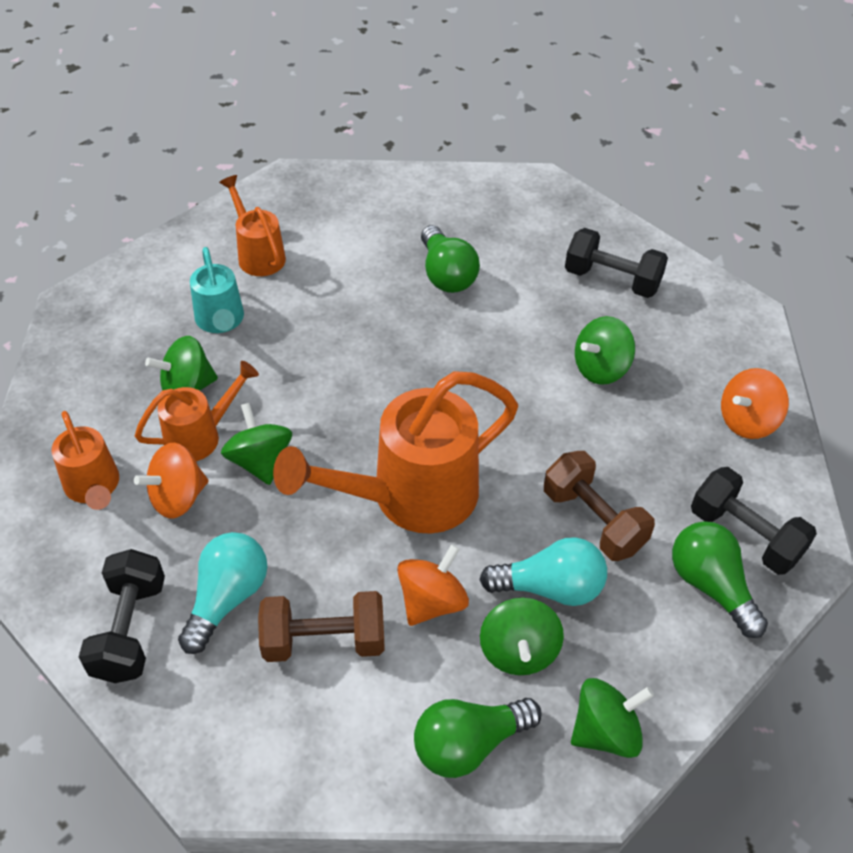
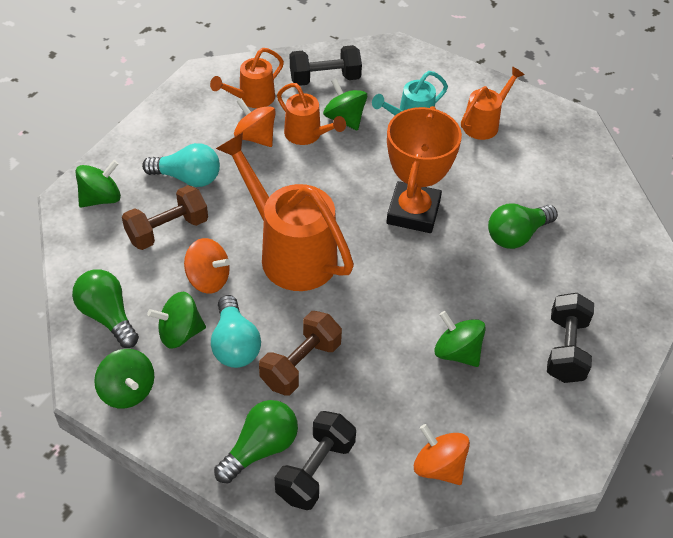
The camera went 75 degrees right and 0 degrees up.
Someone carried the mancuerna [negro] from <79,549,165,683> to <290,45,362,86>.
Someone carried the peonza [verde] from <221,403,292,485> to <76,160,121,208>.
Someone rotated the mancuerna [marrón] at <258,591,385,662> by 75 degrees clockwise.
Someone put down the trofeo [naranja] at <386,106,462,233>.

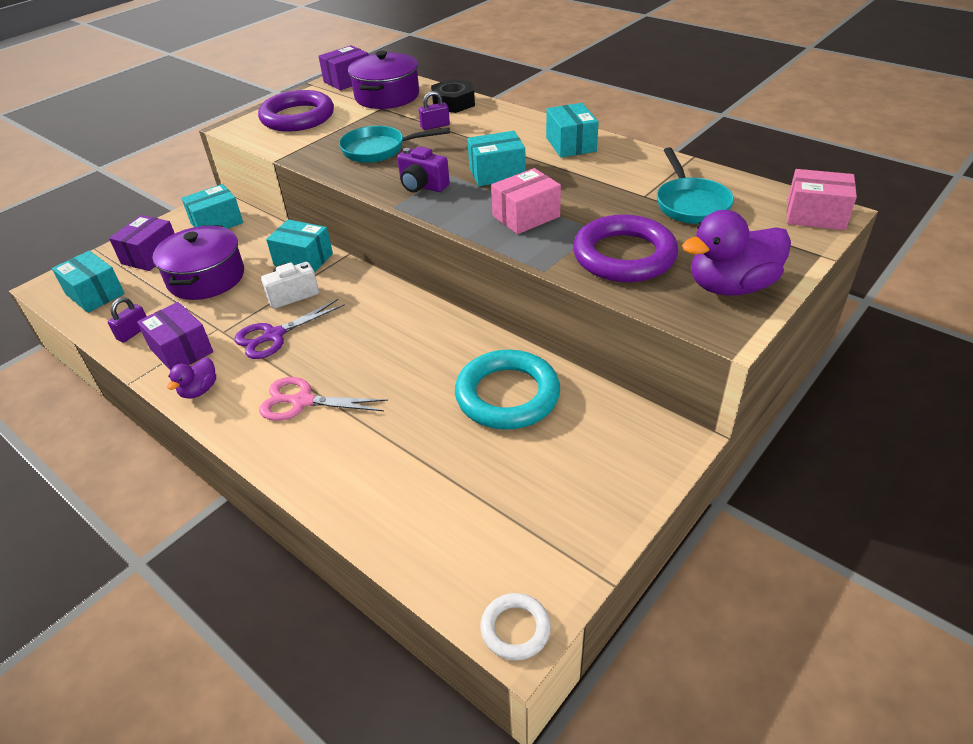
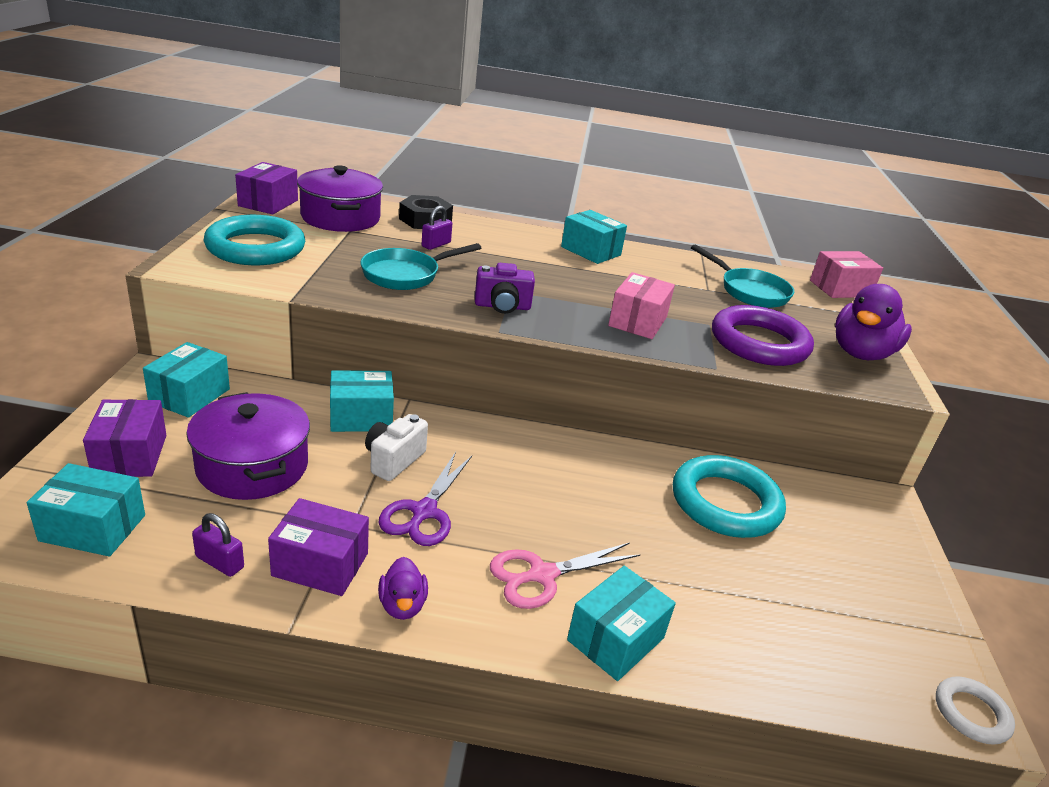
The camera went 40 degrees left and 10 degrees down.
Someone rotated the candado [morado] at <108,297,147,343> by 60 degrees counterclockwise.
Someone repainted the anillo [morado] at <258,90,334,132>, which became the anillo [turquesa] at <204,215,305,265>.
Someone carried the caja [turquesa] from <467,131,526,186> to <567,566,676,681>.

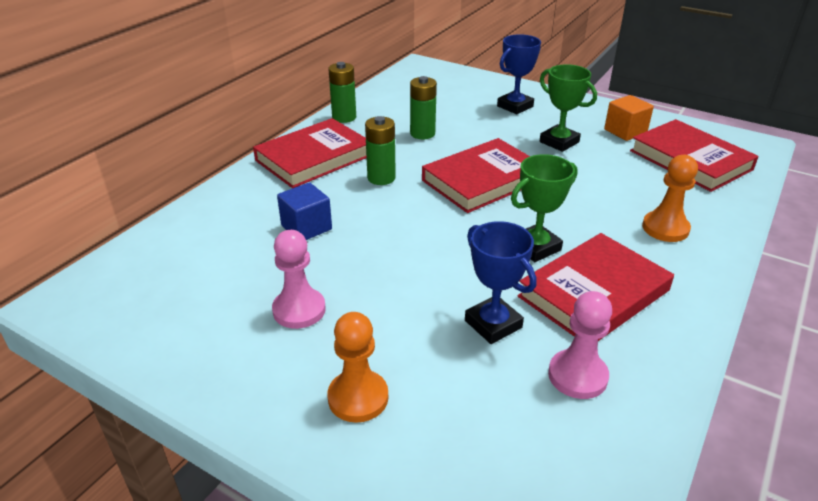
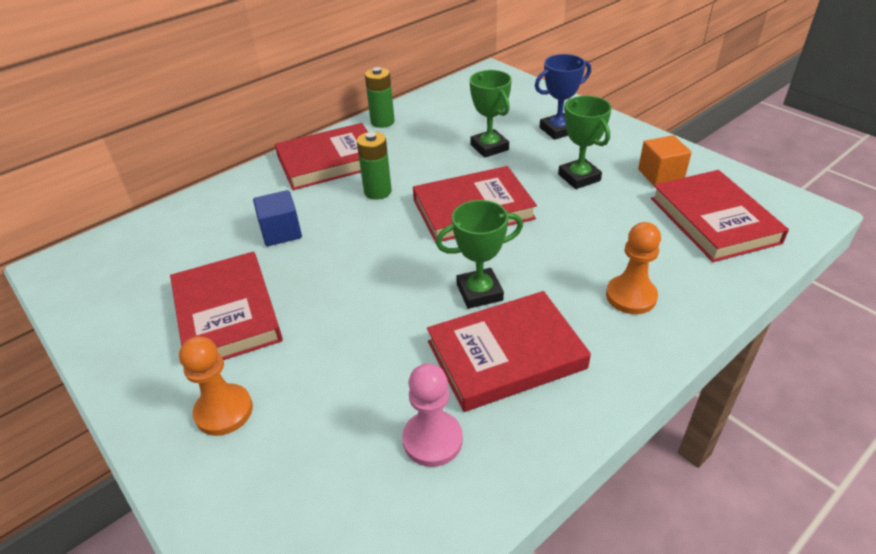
The camera went 20 degrees right and 5 degrees up.
Someone swapped the peón [rosa] at <272,230,326,329> for the libro [rojo] at <170,252,283,360>.
Someone took away the pila [verde] at <410,76,437,139>.
Someone took away the trofeo [azul] at <465,221,536,344>.
Someone put down the trofeo [verde] at <470,70,512,158>.

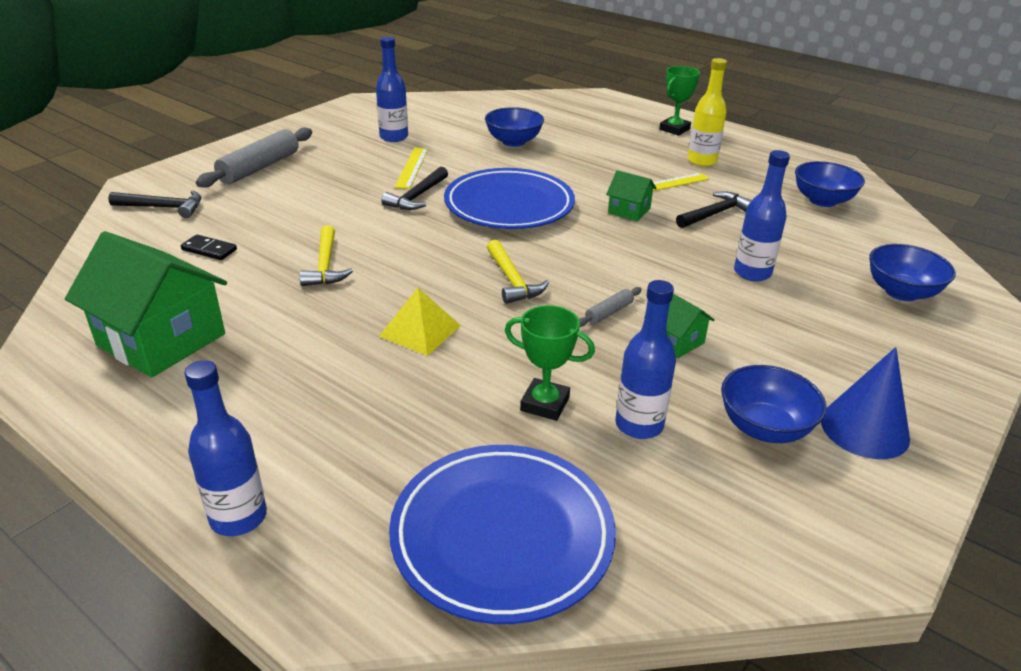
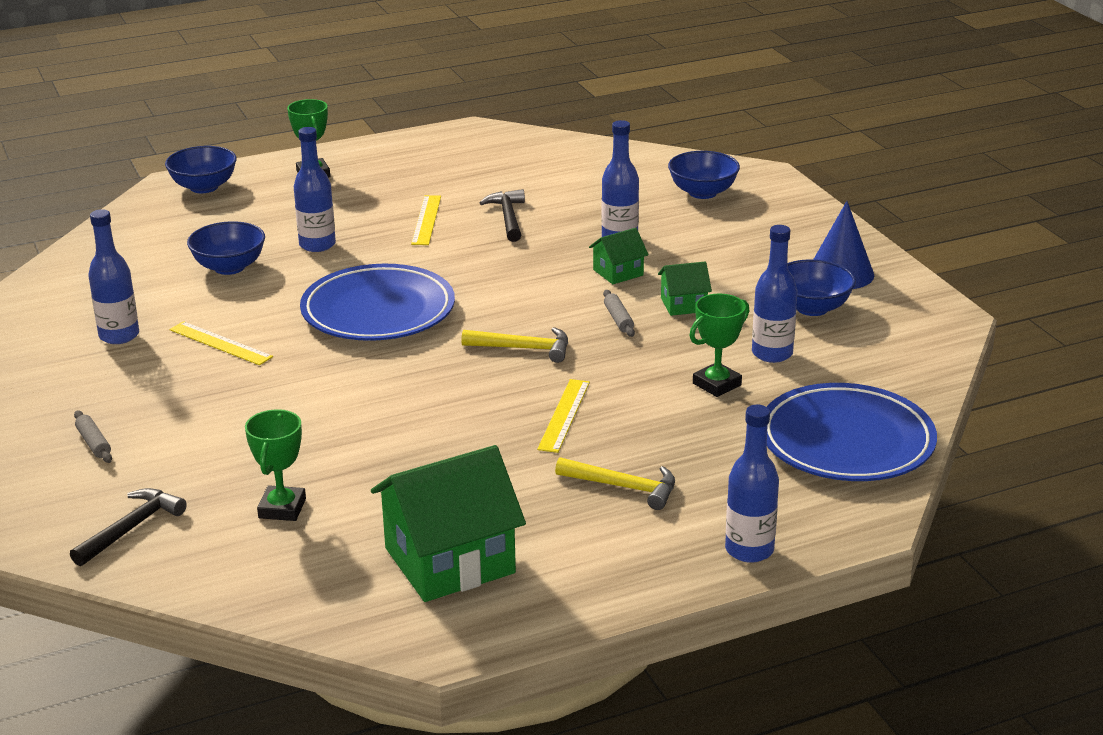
The camera went 60 degrees left and 5 degrees down.
Someone swapped the ficha de dominó [negro] at <181,234,237,260> for the trofeo [verde] at <245,410,306,521>.
Someone scaled the rodillo [gris] at <196,128,312,188> by 0.48.
Someone carried the martillo [amarillo] from <300,225,353,286> to <555,457,675,510>.
Someone swapped the pirámide [amarillo] at <379,288,461,356> for the regla [amarillo] at <537,379,590,453>.
Someone took away the martillo [negro] at <381,167,448,210>.
Someone carried the casa [verde] from <606,170,657,221> to <589,228,649,284>.
Someone took away the botella [amarillo] at <688,58,727,166>.
Someone carried the cuenco [azul] from <795,161,865,207> to <165,146,237,193>.
Someone put down the botella [azul] at <294,127,336,252>.

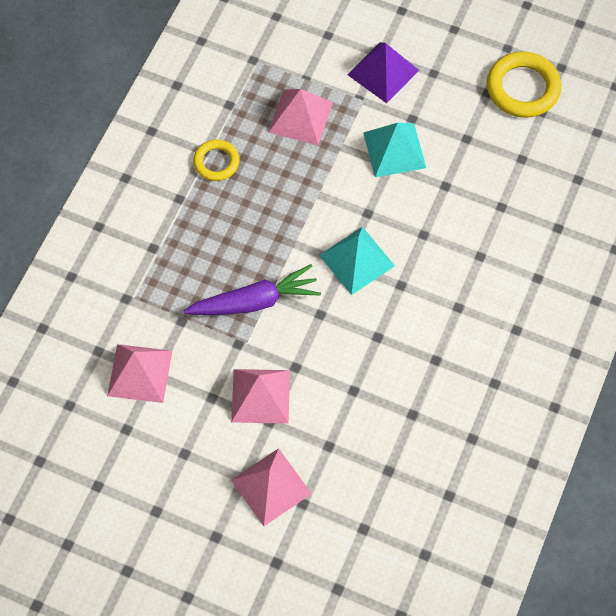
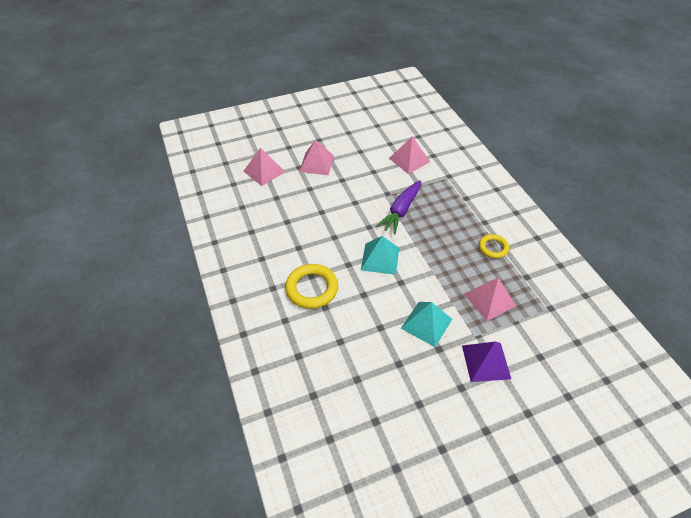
The camera went 135 degrees right and 15 degrees down.
Someone carried the pirámide [rosa] from <231,369,290,424> to <243,148,285,186>.
Someone carried the anillo [amarillo] from <487,52,561,118> to <285,264,338,309>.

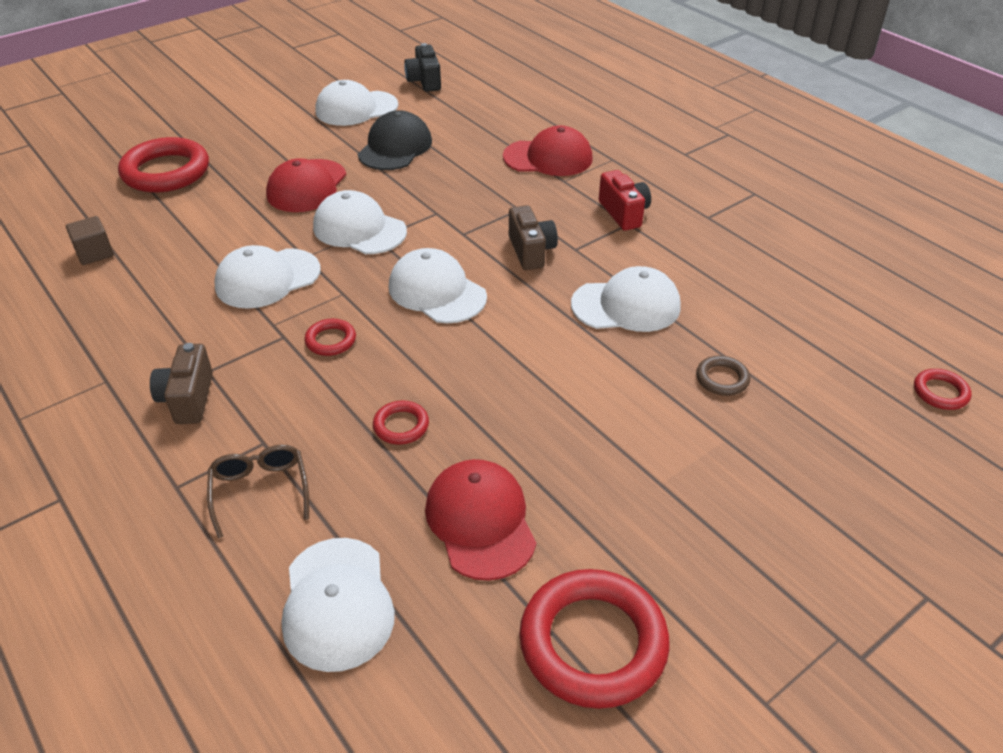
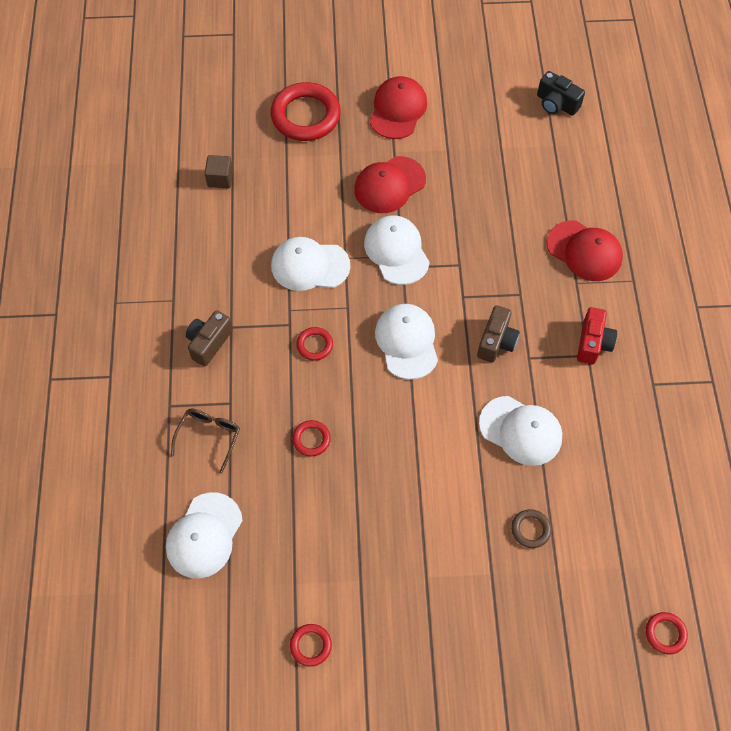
The camera went 35 degrees right and 20 degrees up.
Someone took away the gorra [blanco] at <315,80,398,126>.
Someone took away the gorra [negro] at <358,110,432,170>.
Someone rotated the cámara [negro] at <404,43,441,92> by 75 degrees counterclockwise.
Someone carried the gorra [rojo] from <425,459,536,581> to <370,76,427,139>.
Someone scaled the anillo [rojo] at <519,569,670,709> by 0.47.

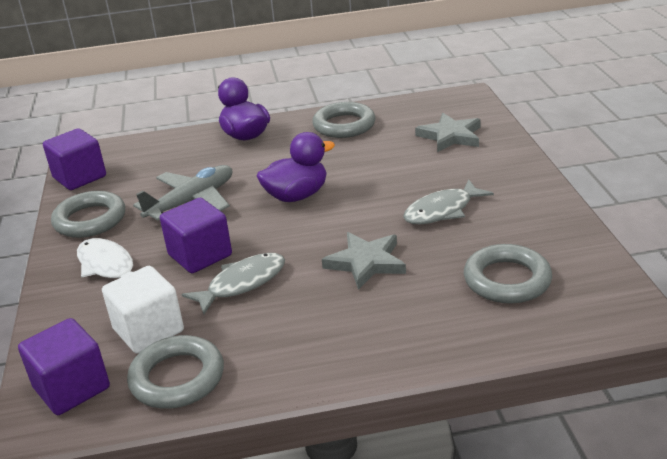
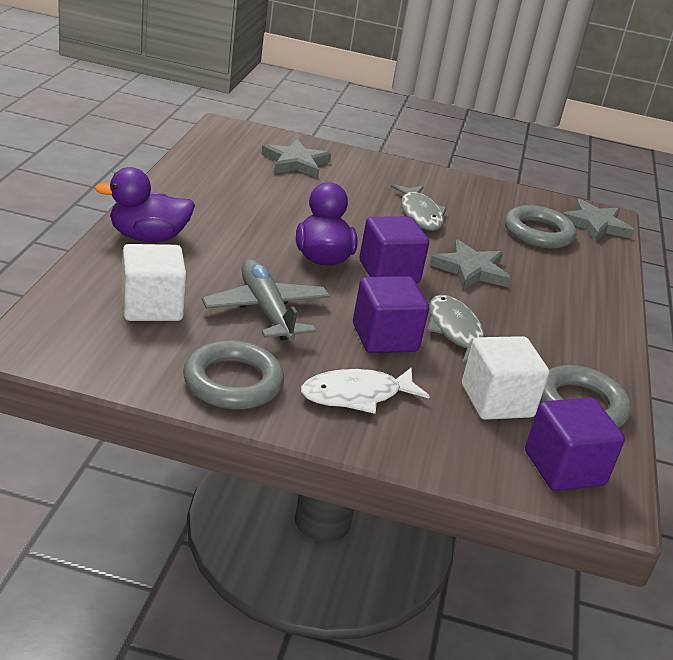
The camera went 75 degrees left and 0 degrees up.
Someone carried the cubo [morado] from <43,128,106,190> to <359,216,429,283>.
Someone took away the anillo [gris] at <312,102,376,138>.
Someone put down the cubo [blanco] at <122,244,187,321>.
Someone put down the estrella [gris] at <563,199,634,242>.

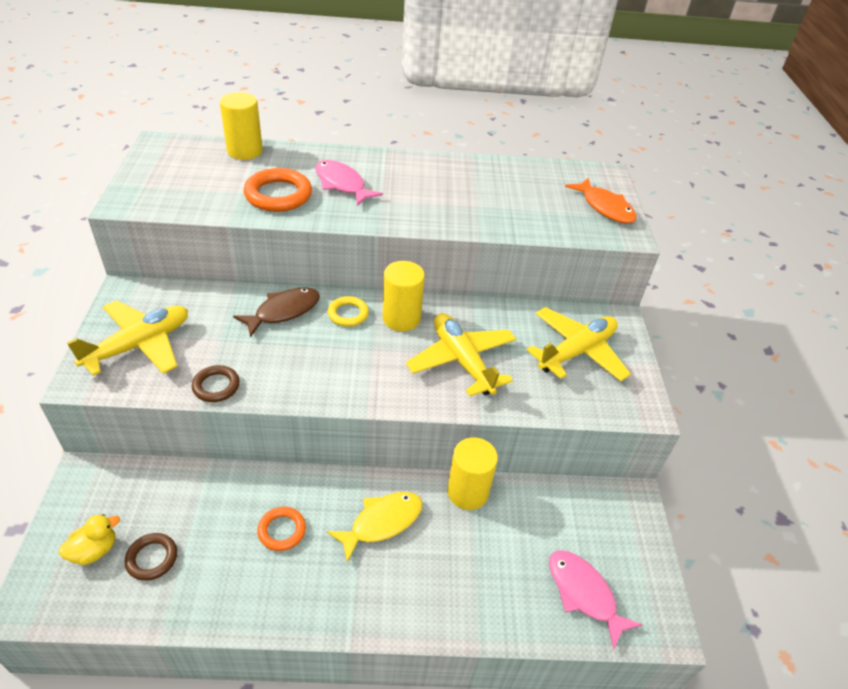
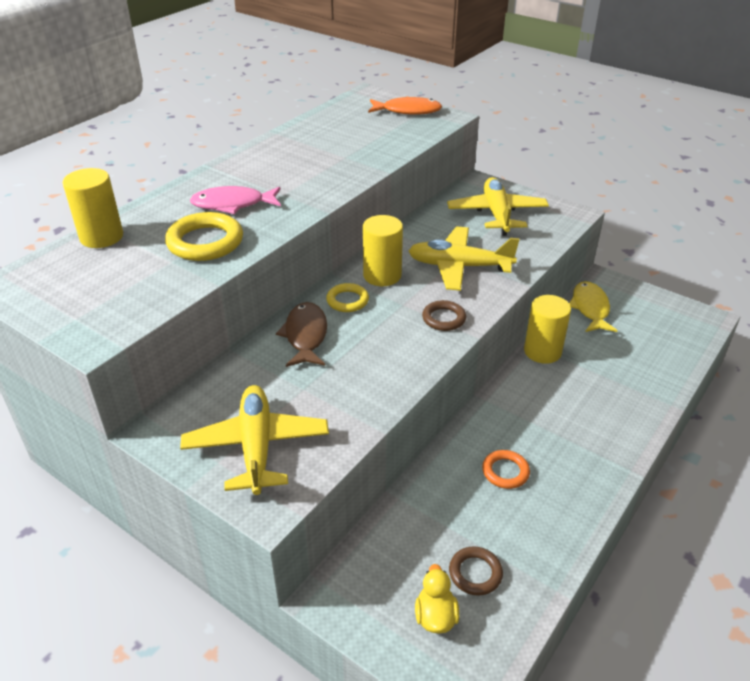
The camera went 50 degrees left and 5 degrees down.
Someone carried the anillo [marrón] from <192,365,240,402> to <422,300,466,331>.
Someone repainted the anillo [naranja] at <243,168,312,212>, which became the anillo [amarillo] at <165,212,243,261>.
Someone carried the pez [amarillo] from <327,492,423,563> to <569,281,618,332>.
Someone took away the pez [rosa] at <549,550,643,650>.

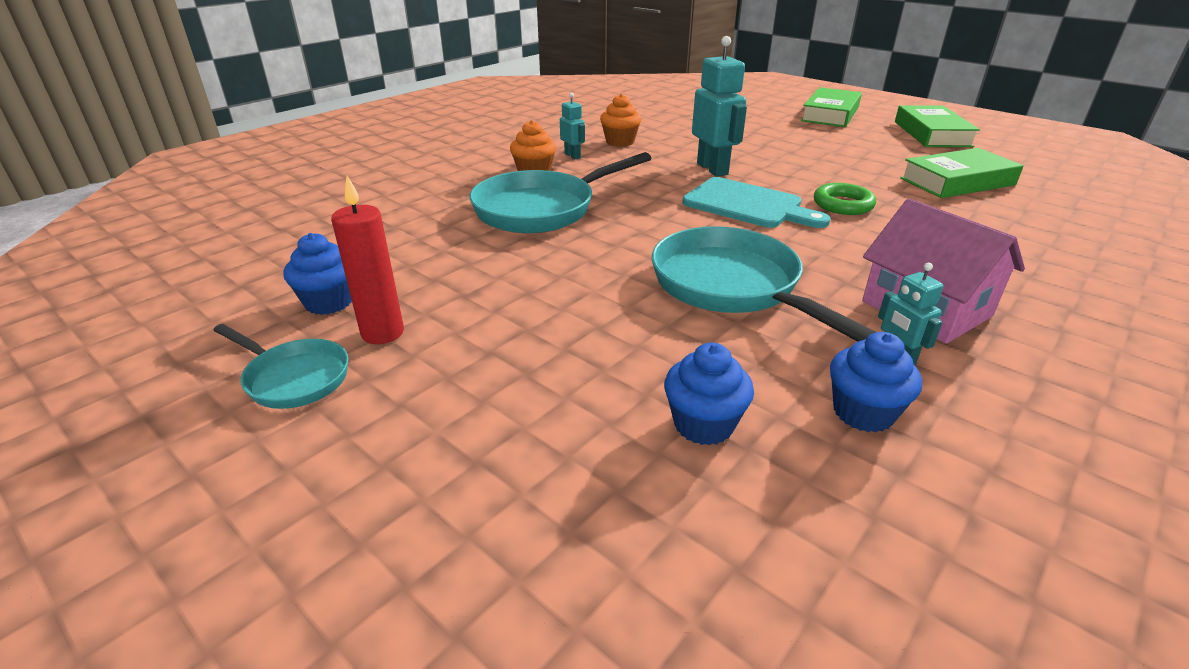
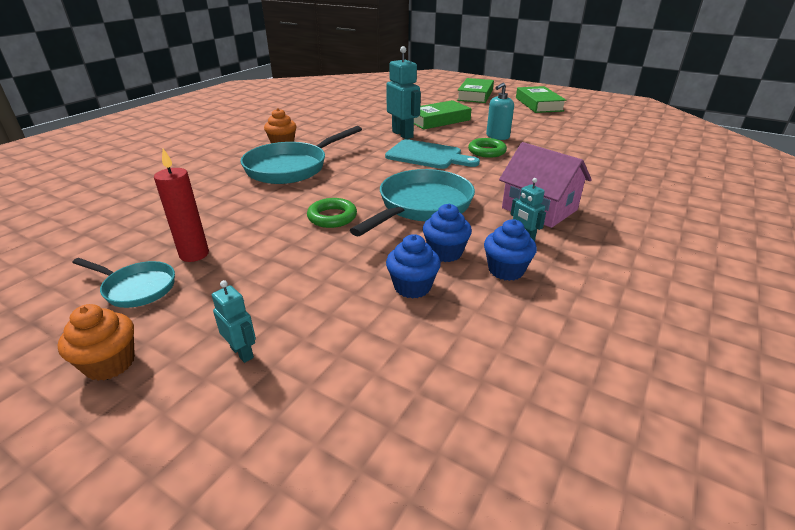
The camera went 10 degrees left and 0 degrees up.
Someone carried the magdalena [azul] from <284,233,352,315> to <423,204,472,262>.
Someone carried the robot [turquesa] from <560,93,585,159> to <212,280,256,363>.
Someone carried the magdalena [naranja] from <600,94,642,147> to <57,304,135,381>.
Someone rotated the sartén [turquesa] at <652,226,876,342> by 75 degrees clockwise.
Someone carried the libro [verde] from <900,148,1024,198> to <414,100,472,129>.
Someone put down the anillo [verde] at <307,198,357,228>.
Someone put down the dispensador de jabón [turquesa] at <486,82,514,140>.

